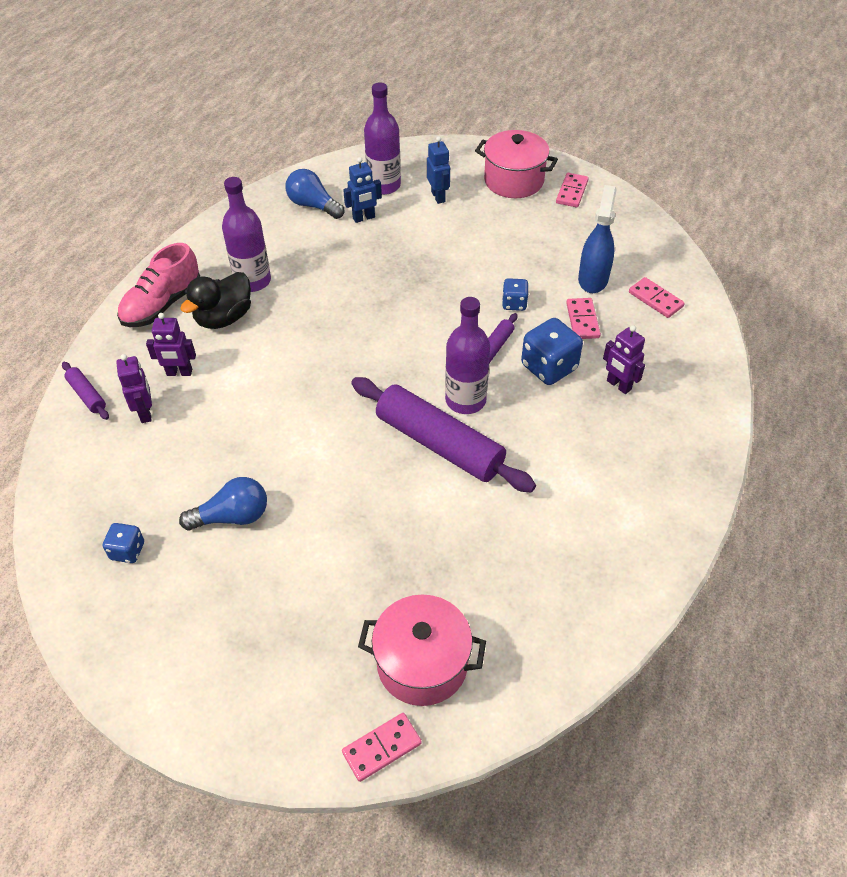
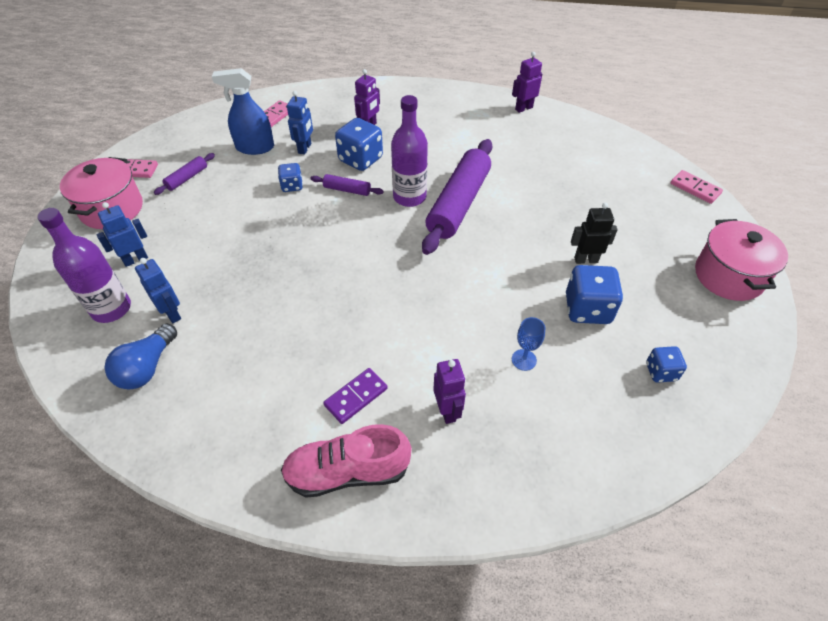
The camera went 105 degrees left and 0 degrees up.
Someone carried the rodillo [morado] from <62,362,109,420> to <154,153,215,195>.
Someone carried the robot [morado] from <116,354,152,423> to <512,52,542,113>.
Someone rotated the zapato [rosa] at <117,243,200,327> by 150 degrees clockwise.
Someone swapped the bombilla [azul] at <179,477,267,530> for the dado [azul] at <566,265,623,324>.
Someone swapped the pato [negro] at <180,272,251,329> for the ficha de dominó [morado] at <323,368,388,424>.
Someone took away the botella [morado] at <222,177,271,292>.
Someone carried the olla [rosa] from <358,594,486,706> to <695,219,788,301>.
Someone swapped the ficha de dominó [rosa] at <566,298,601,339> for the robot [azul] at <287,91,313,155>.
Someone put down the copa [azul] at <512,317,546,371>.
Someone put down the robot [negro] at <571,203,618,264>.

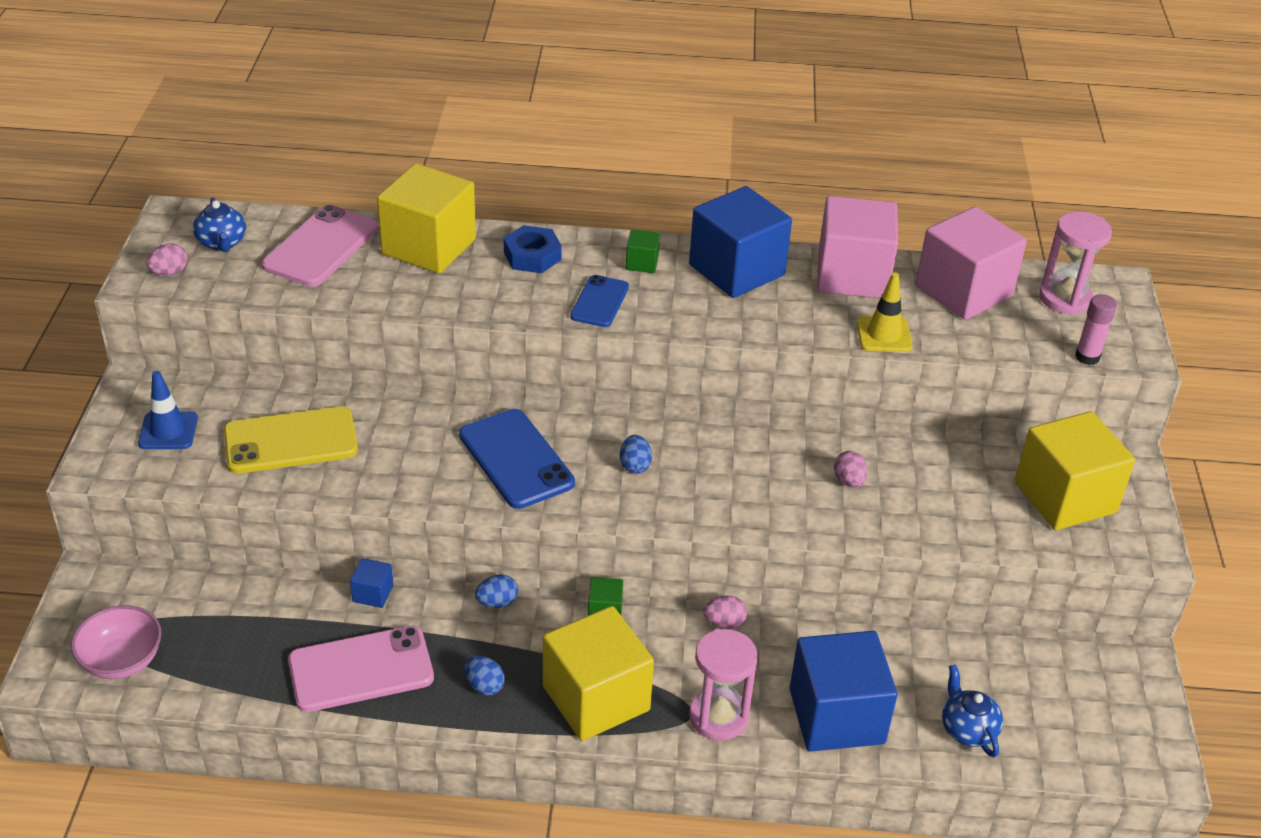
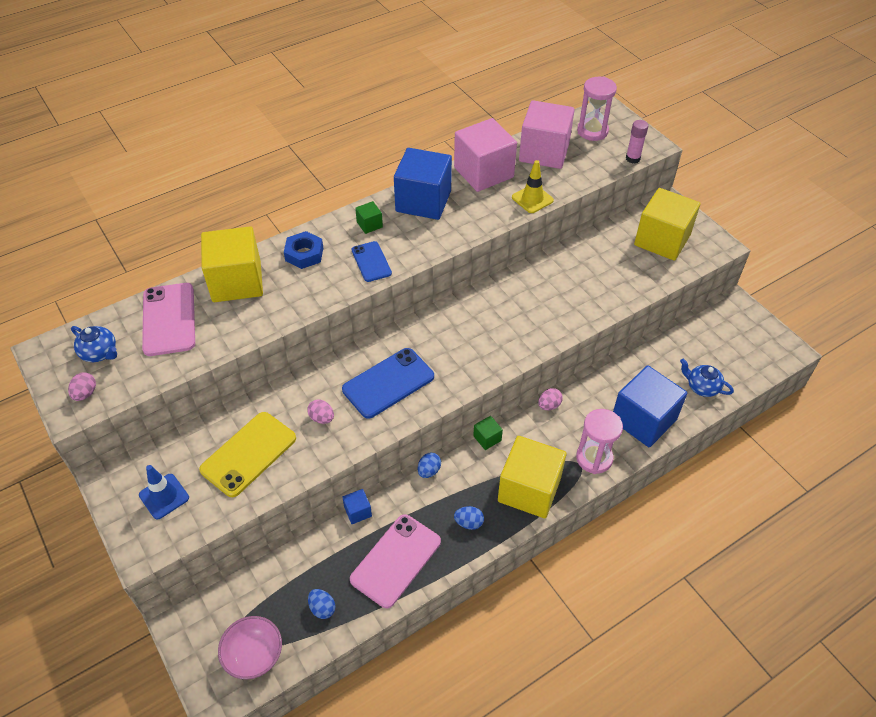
The camera went 35 degrees left and 10 degrees up.
Someone rotated the móvil [azul] at <459,409,575,509> by 60 degrees counterclockwise.
Someone carried the huevo [azul] from <620,435,652,474> to <308,589,335,619>.
Someone carried the huevo [rosa] from <834,451,868,488> to <307,400,334,424>.

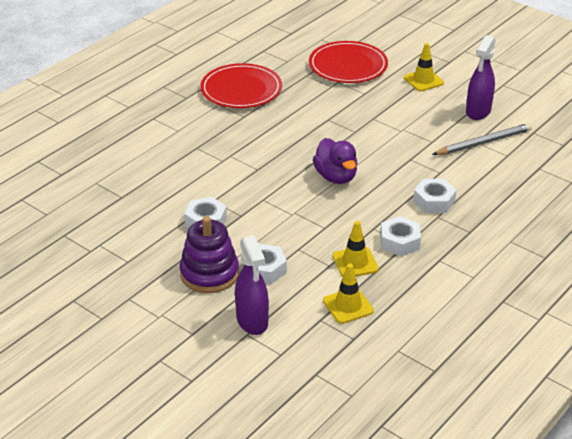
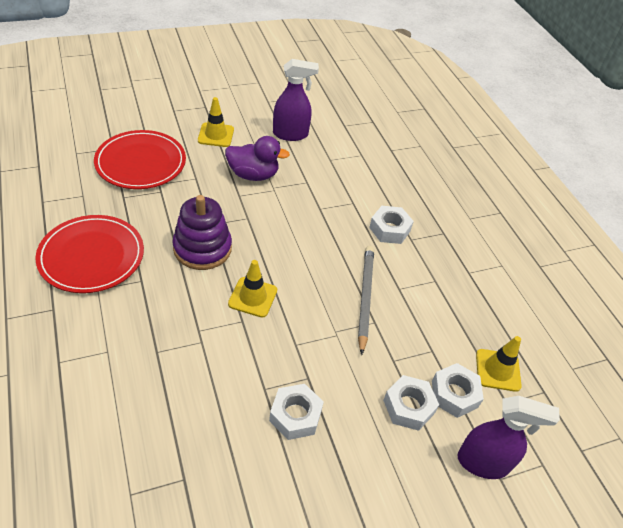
The camera went 65 degrees left and 10 degrees up.
Someone carried the juguete apilable [morado] from <180,216,239,293> to <172,195,232,270>.
Someone carried the pato [morado] from <313,138,357,184> to <225,136,290,181>.
Someone carried the cono de tráfico [amarillo] from <332,221,379,277> to <228,260,277,318>.
Someone carried the tuerca [blanco] from <380,216,421,256> to <432,363,484,418>.
Someone carried the lápiz [gris] from <432,123,532,155> to <358,246,374,355>.
Someone rotated the pulverizador [morado] at <466,35,496,120> by 60 degrees counterclockwise.

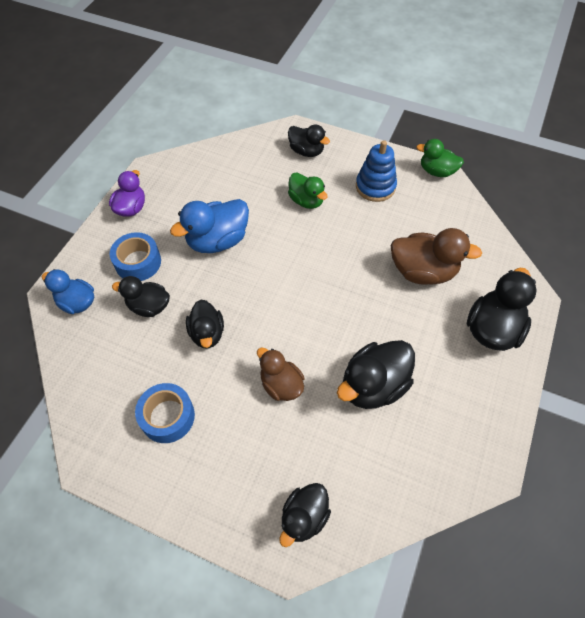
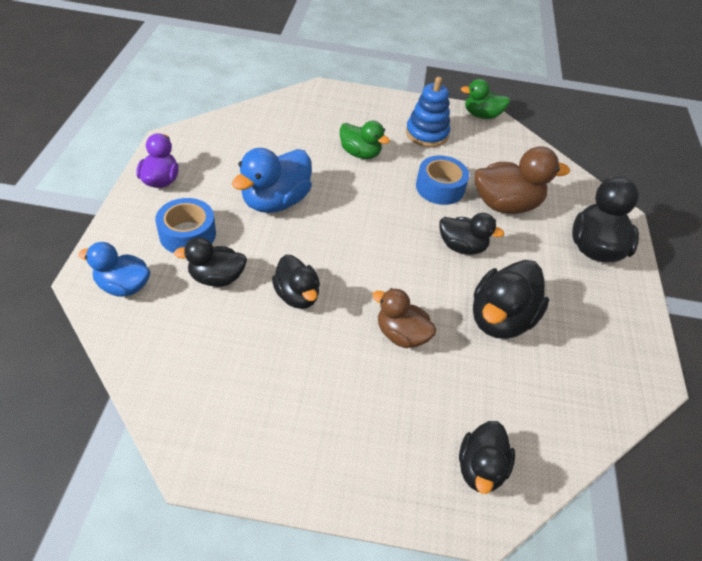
The camera went 20 degrees left and 10 degrees down.
Someone carried the cinta adhesiva [azul] from <135,383,195,443> to <416,155,469,205>.
Someone carried the pato [negro] from <288,124,330,157> to <439,213,504,255>.

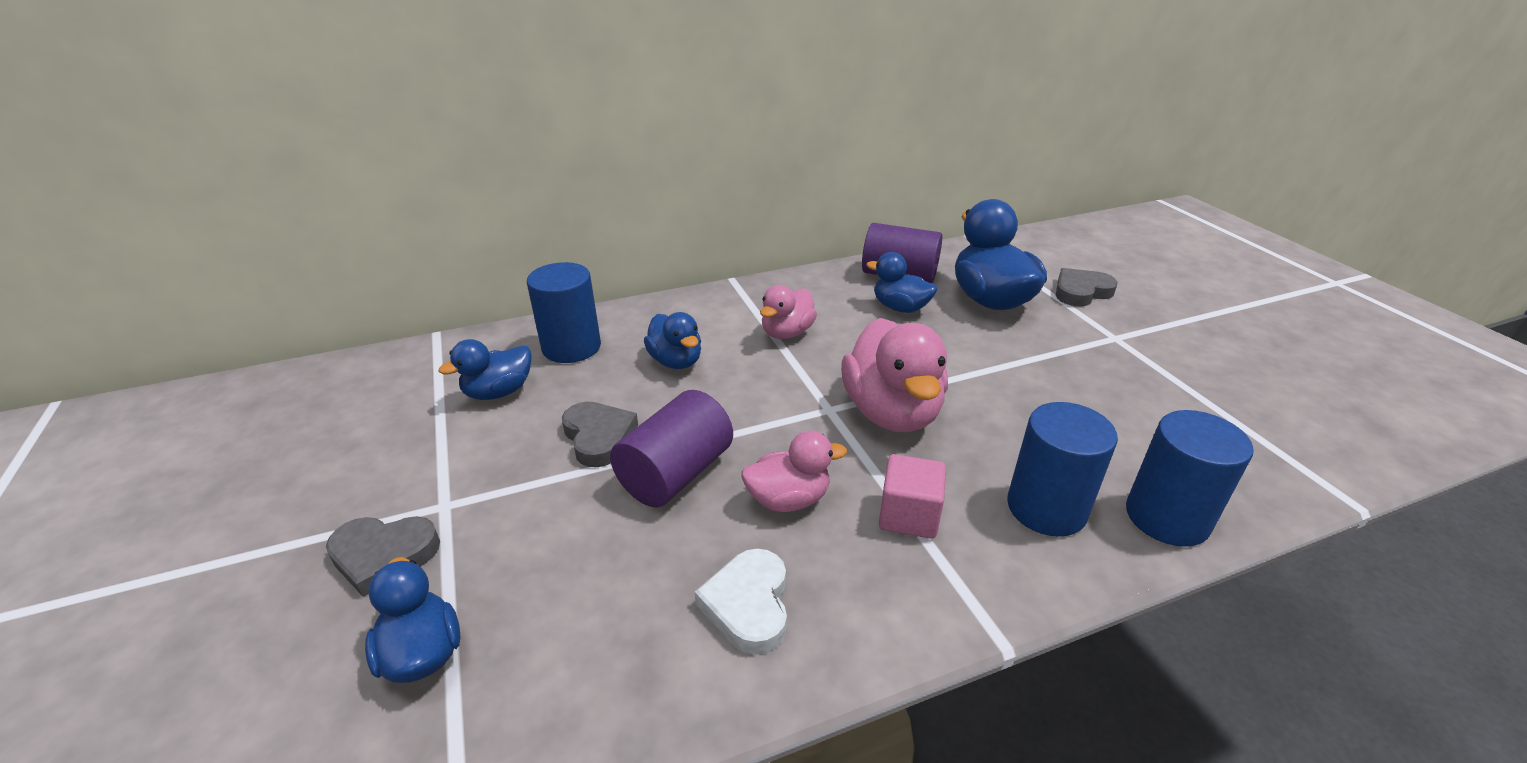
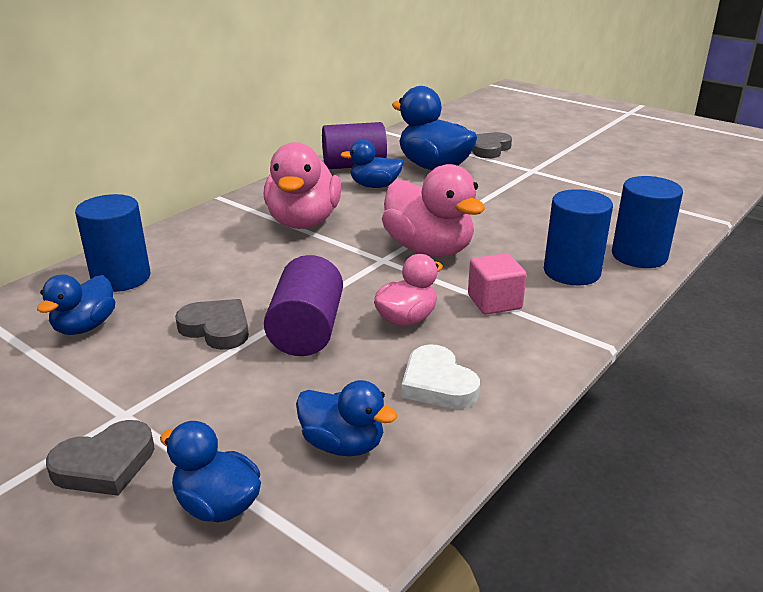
The camera went 30 degrees left and 5 degrees down.
Someone carried the pato [azul] from <644,312,701,369> to <296,380,397,456>.
Someone scaled the pato [rosa] at <760,285,817,339> by 1.71.

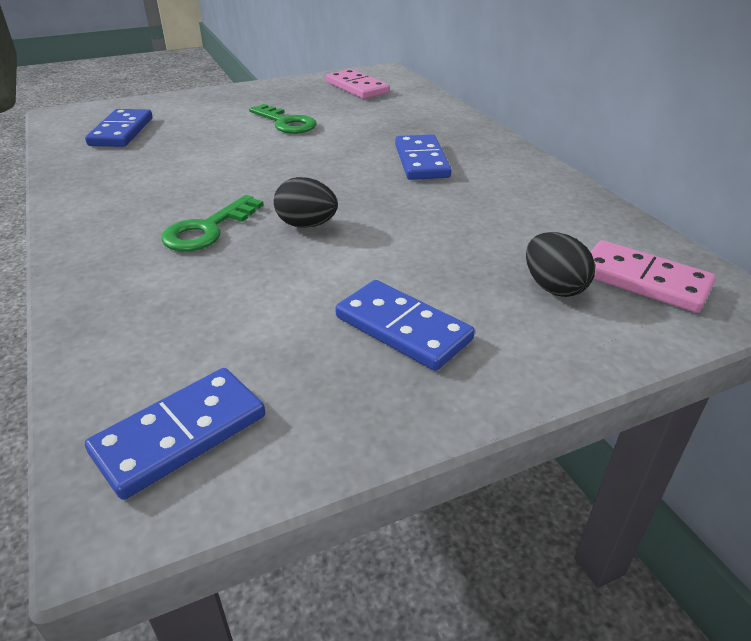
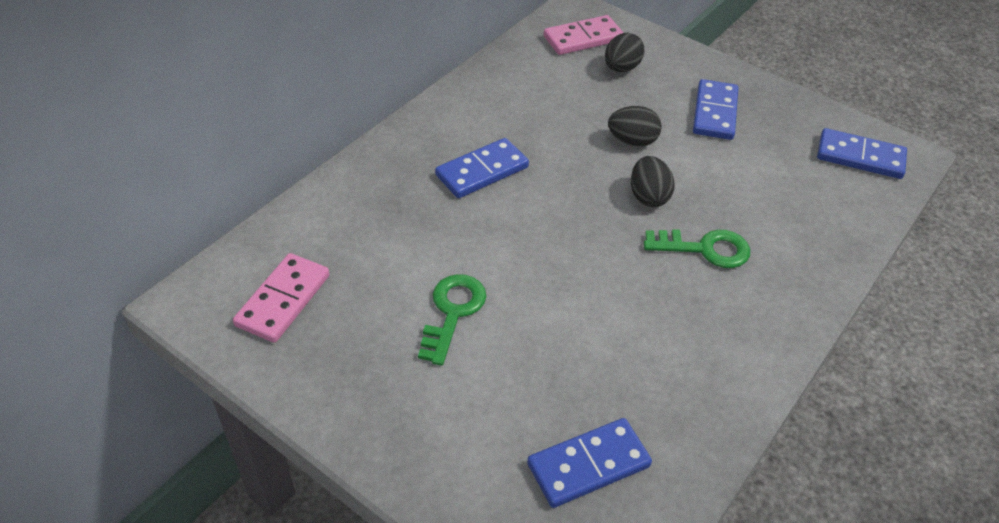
The camera went 120 degrees left and 10 degrees up.
Someone rotated the ficha de dominó [rosa] at <591,240,716,313> by 60 degrees clockwise.
Someone put down the huevo [negro] at <608,106,662,147>.

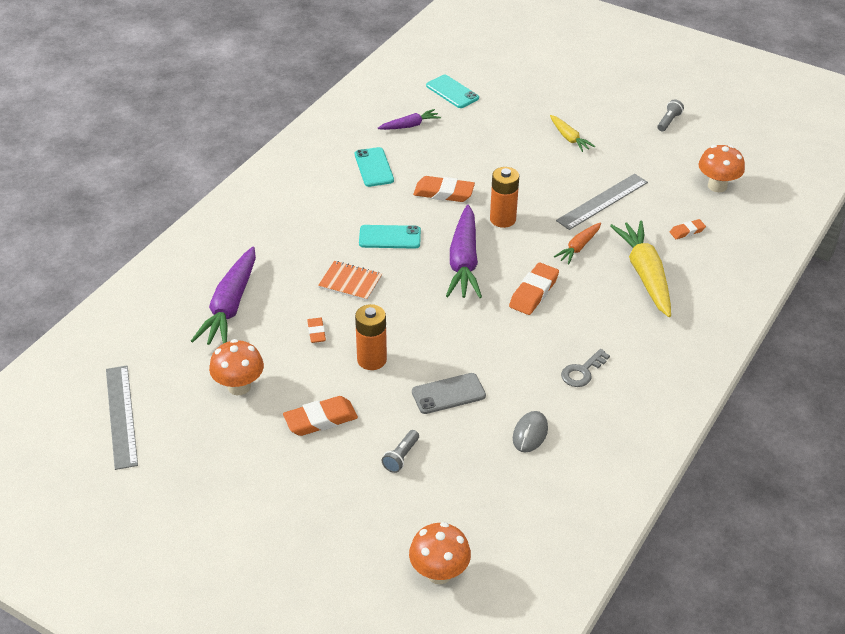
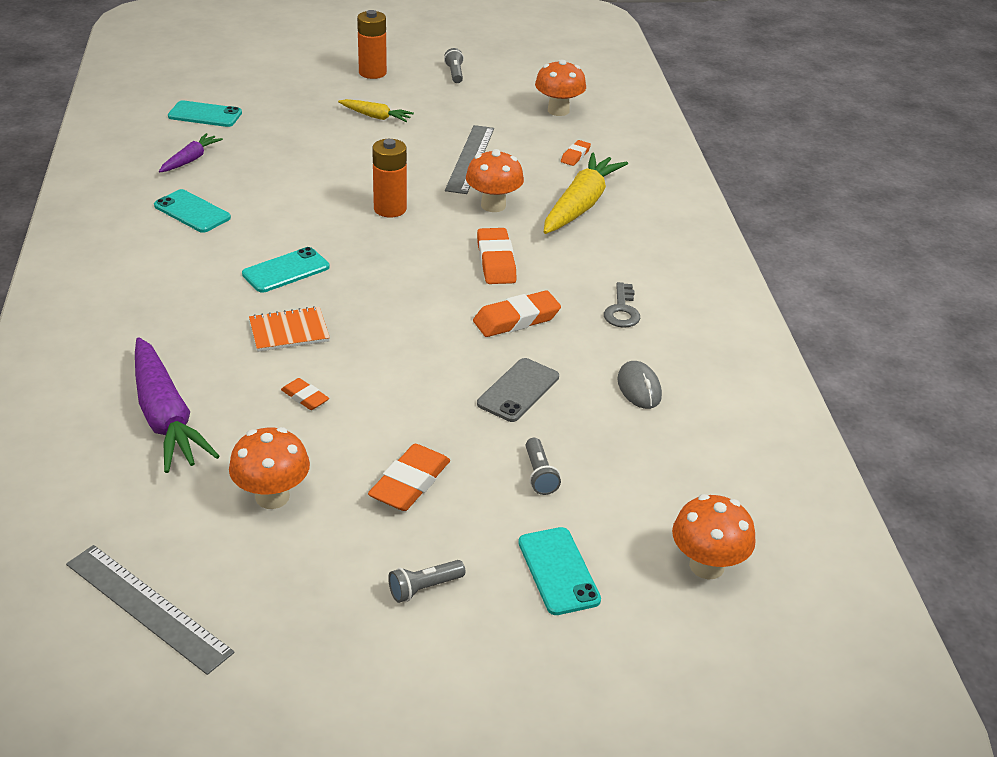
The camera went 40 degrees left and 5 degrees down.
Someone carried the pila [naranja] from <355,304,387,370> to <357,10,387,79>.
Someone carried the goma de borrar [naranja] from <413,176,475,202> to <473,290,561,337>.
Someone took away the zanahoria [morado] at <446,205,482,298>.
Someone swapped the zanahoria [naranja] at <554,222,601,264> for the seta [naranja] at <466,149,524,212>.
Someone rotated the zanahoria [amarillo] at <610,221,671,317> by 75 degrees clockwise.
Someone put down the lámpara de mano [gris] at <388,560,465,603>.
Someone put down the móvil [turquesa] at <518,527,601,615>.

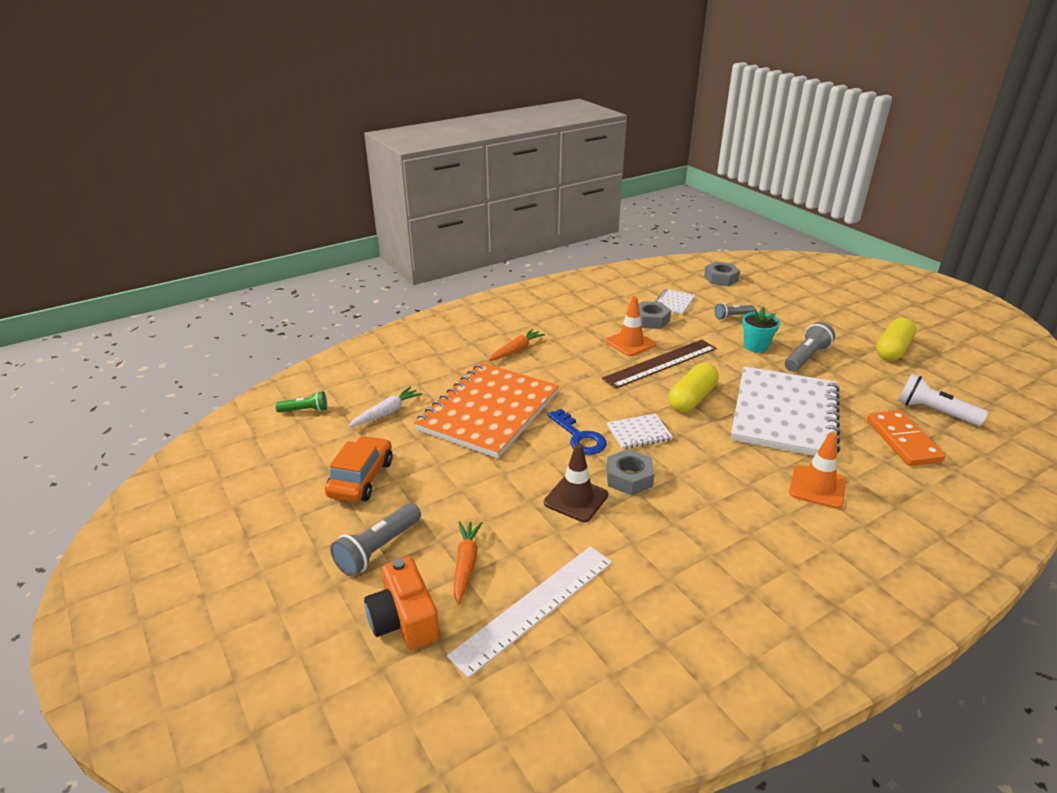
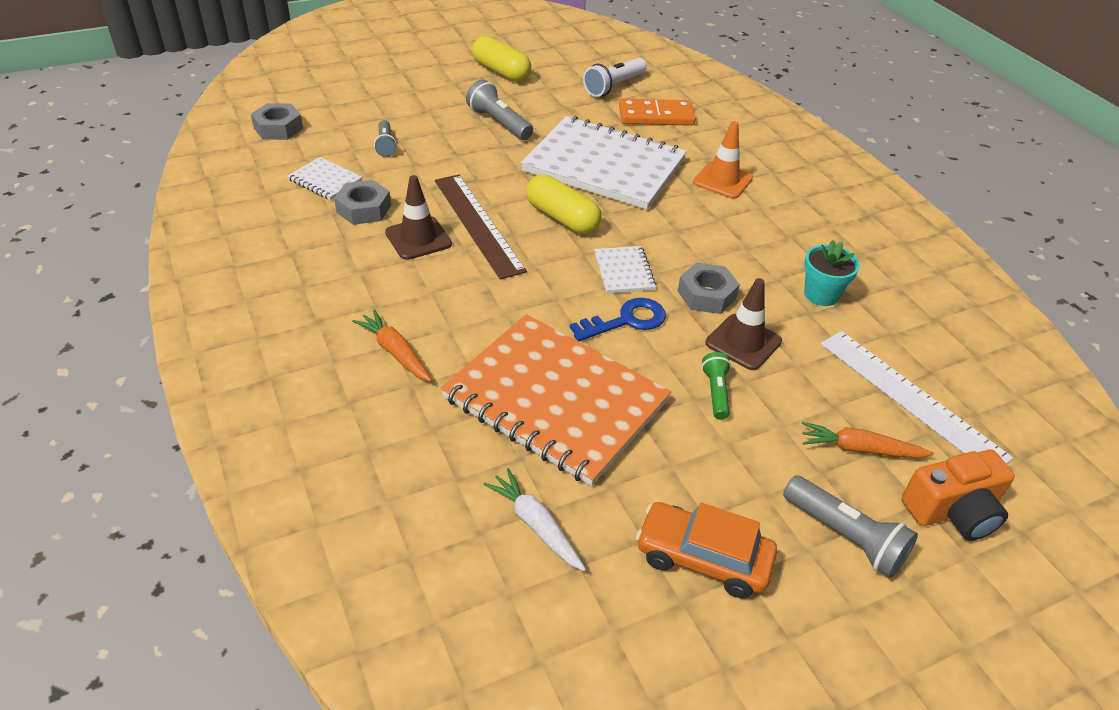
The camera went 85 degrees left and 10 degrees up.
Someone carried the lámpara de mano [verde] from <275,391,327,412> to <702,352,731,420>.
Someone repainted the cono de tráfico [naranja] at <606,296,656,356>, which became the cono de tráfico [marrón] at <385,175,452,260>.
Someone carried the maceta [turquesa] from <742,307,780,353> to <804,240,860,306>.

